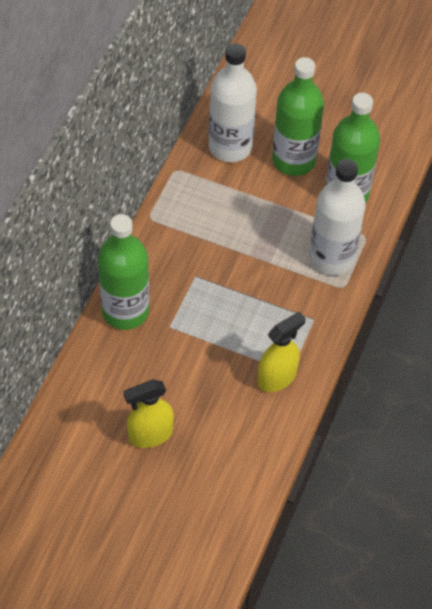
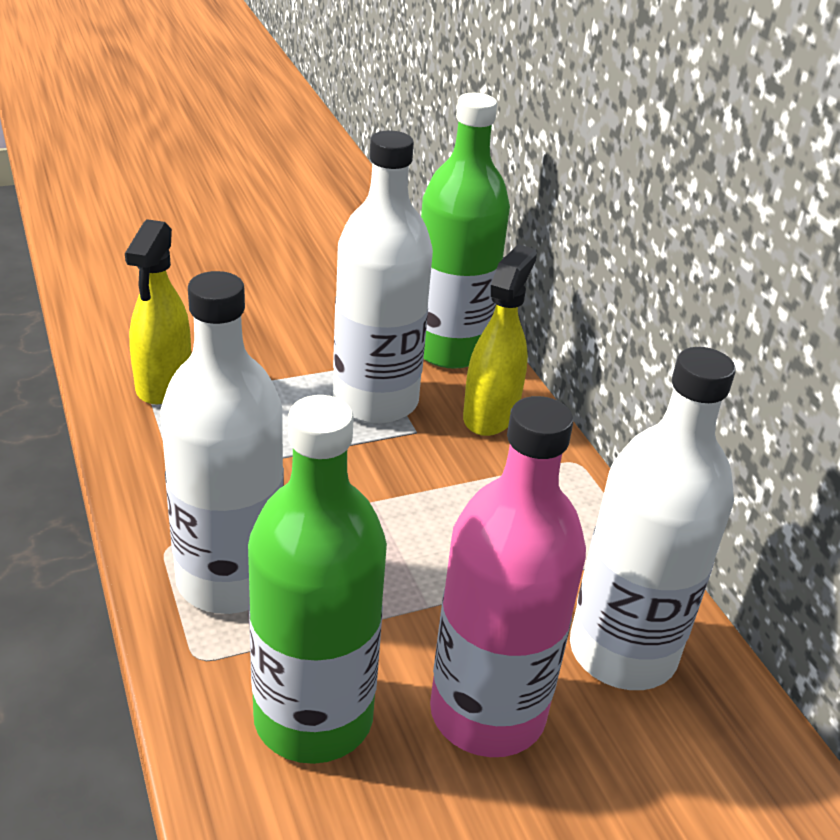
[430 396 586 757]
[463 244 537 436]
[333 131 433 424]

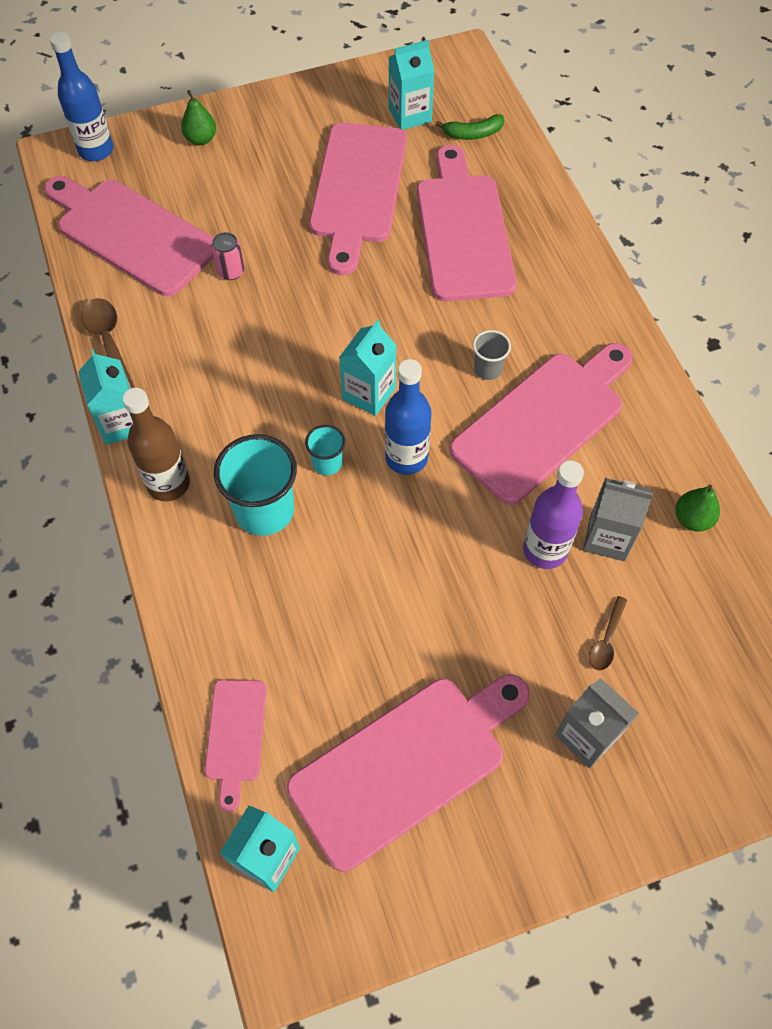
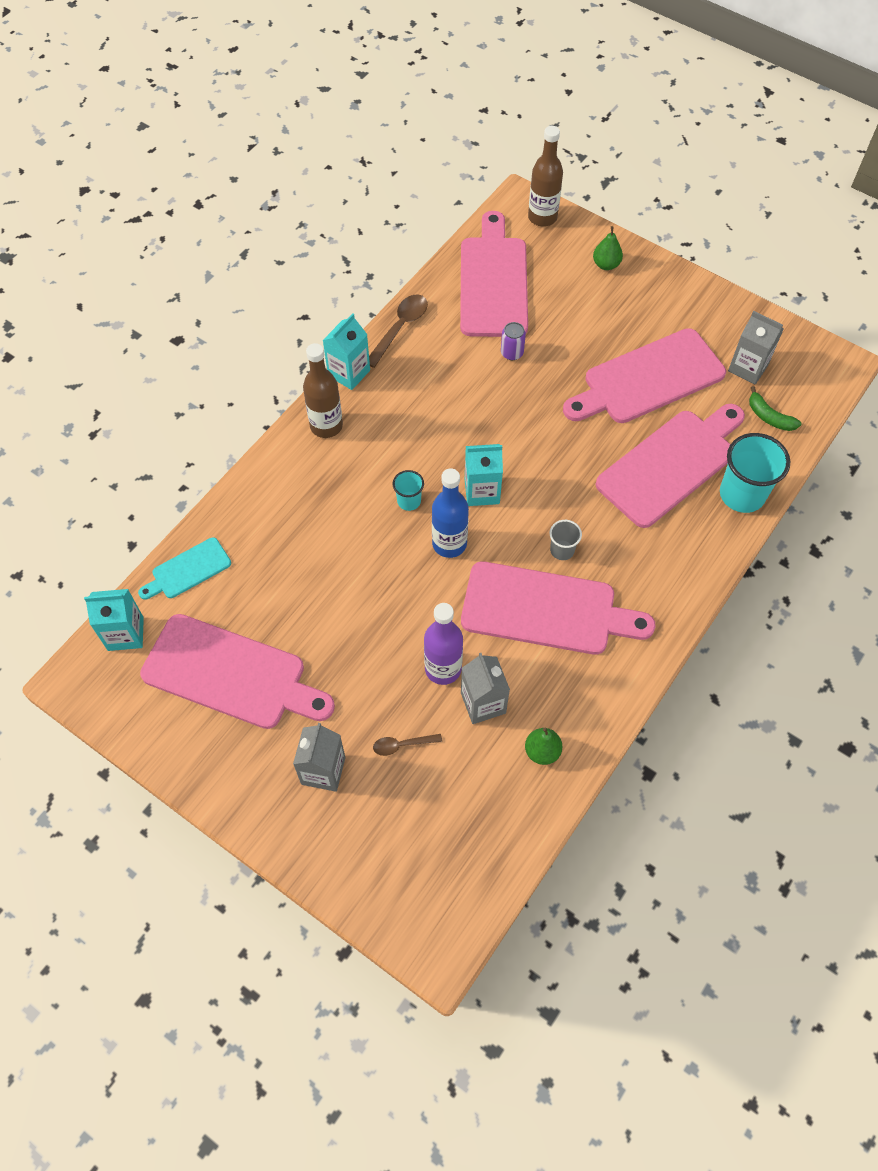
[528 126 563 227]
[728 311 784 384]
[501 322 526 360]
[720 433 790 513]
[138 538 231 600]

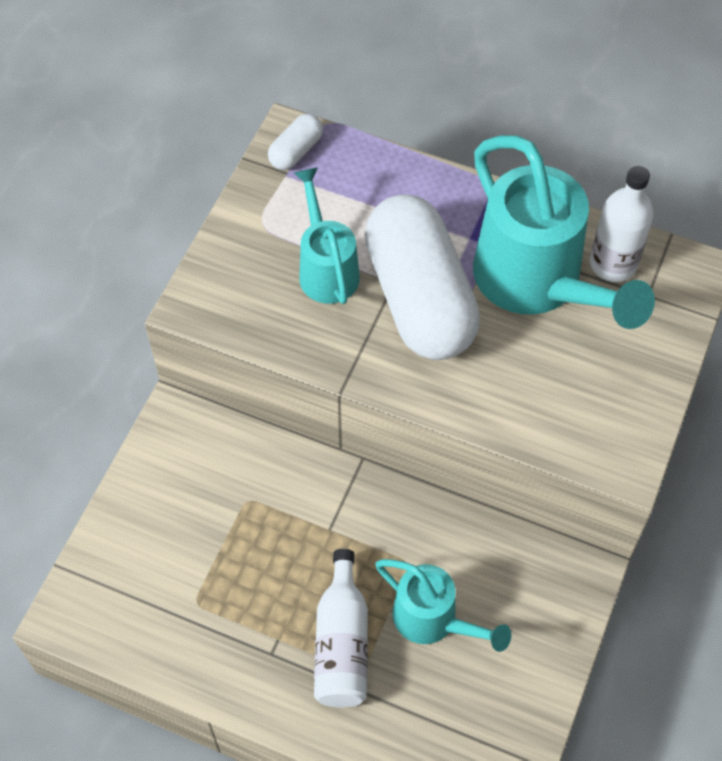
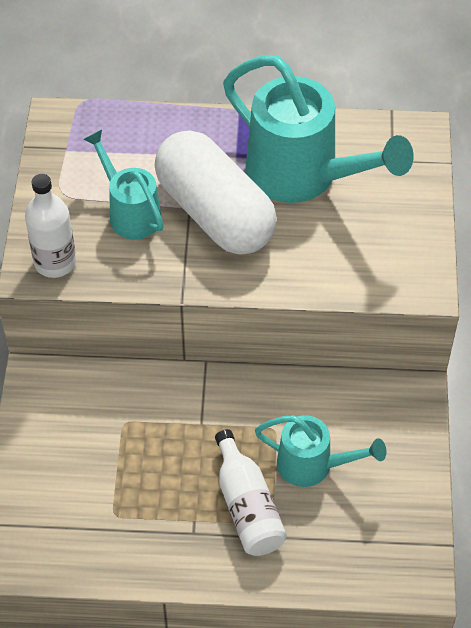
[268 114 323 170] (first image)
[25 174 76 278]

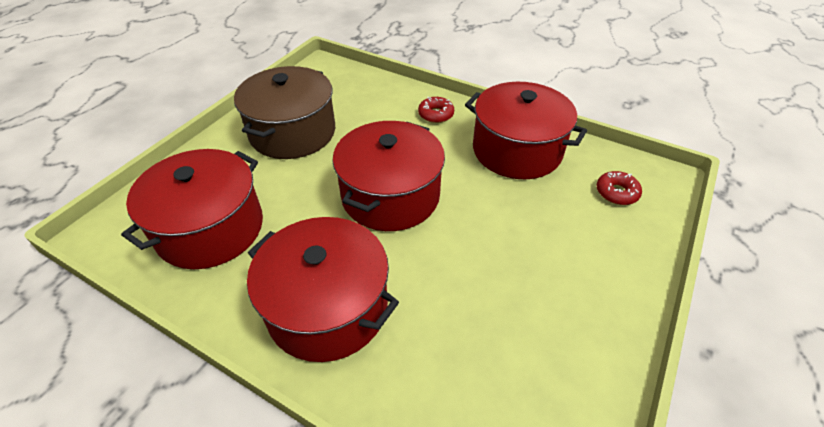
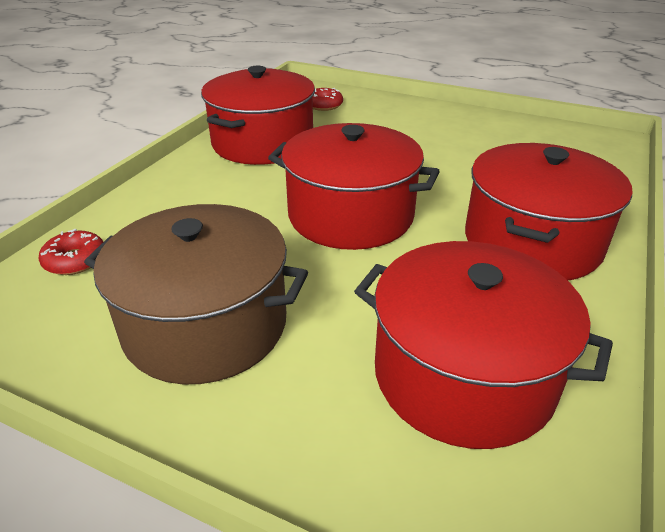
[39 229 103 275]

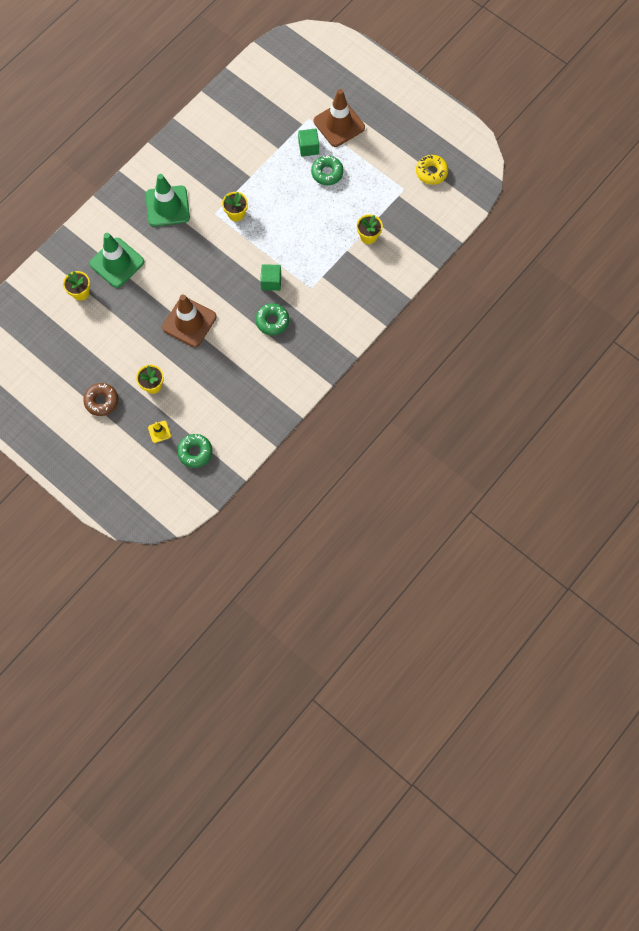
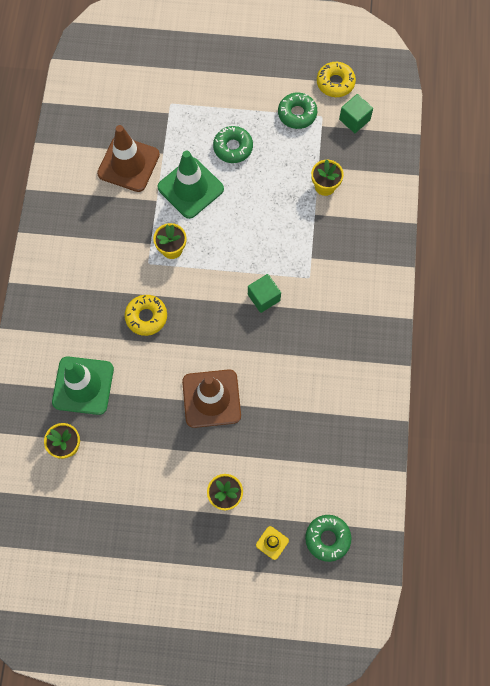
[97 125 160 192]
[339 94 373 133]
[157 151 224 219]
[278 93 317 129]
[83 383 118 416] (first image)
[125 295 167 336]

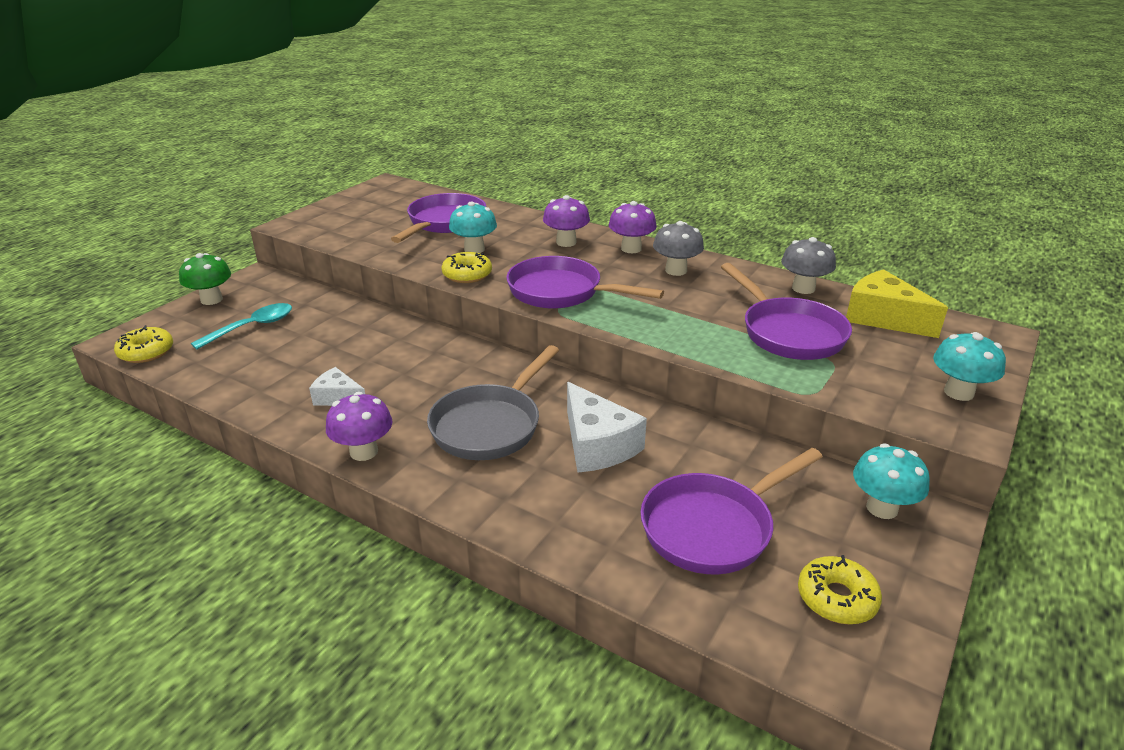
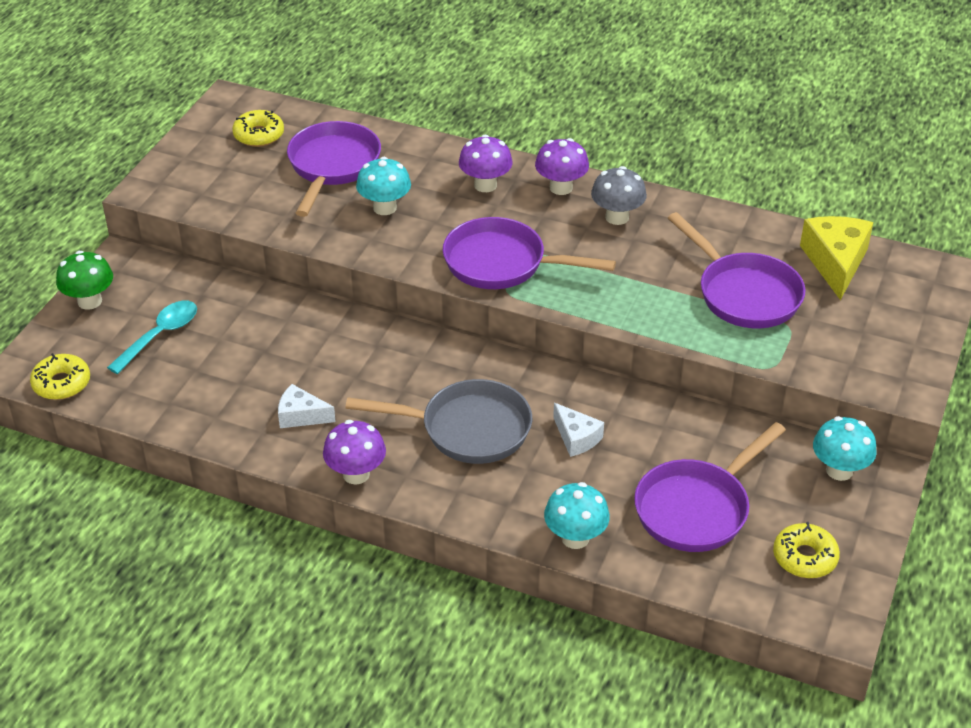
[781 237 836 294] (first image)
[232 110 284 147]
[800 216 873 300]
[544 482 610 549]
[345 379 532 464]
[553 403 604 457]

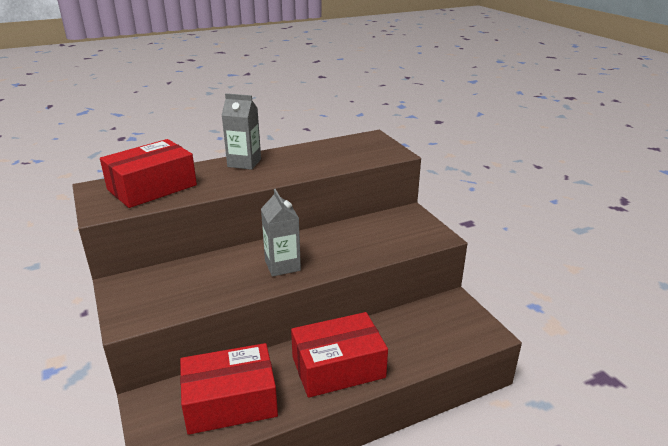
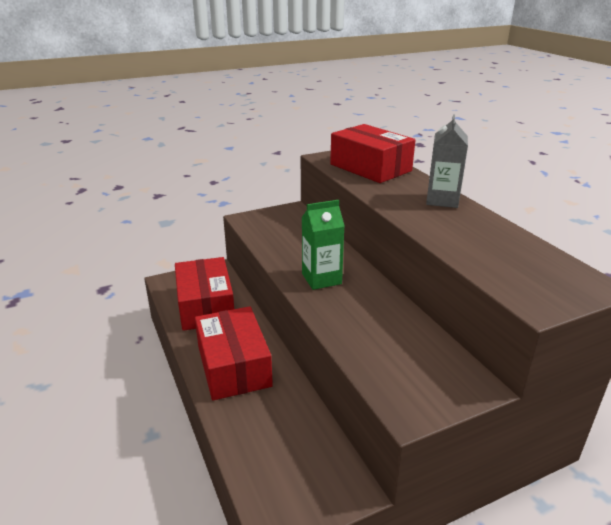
[302 200 345 290]

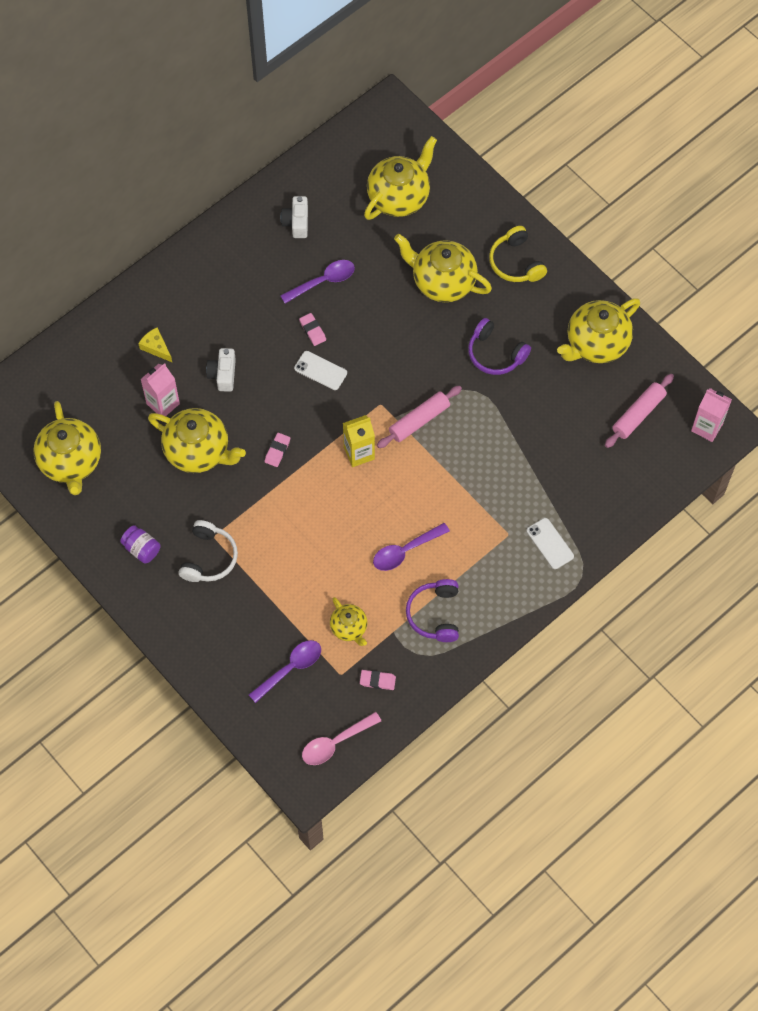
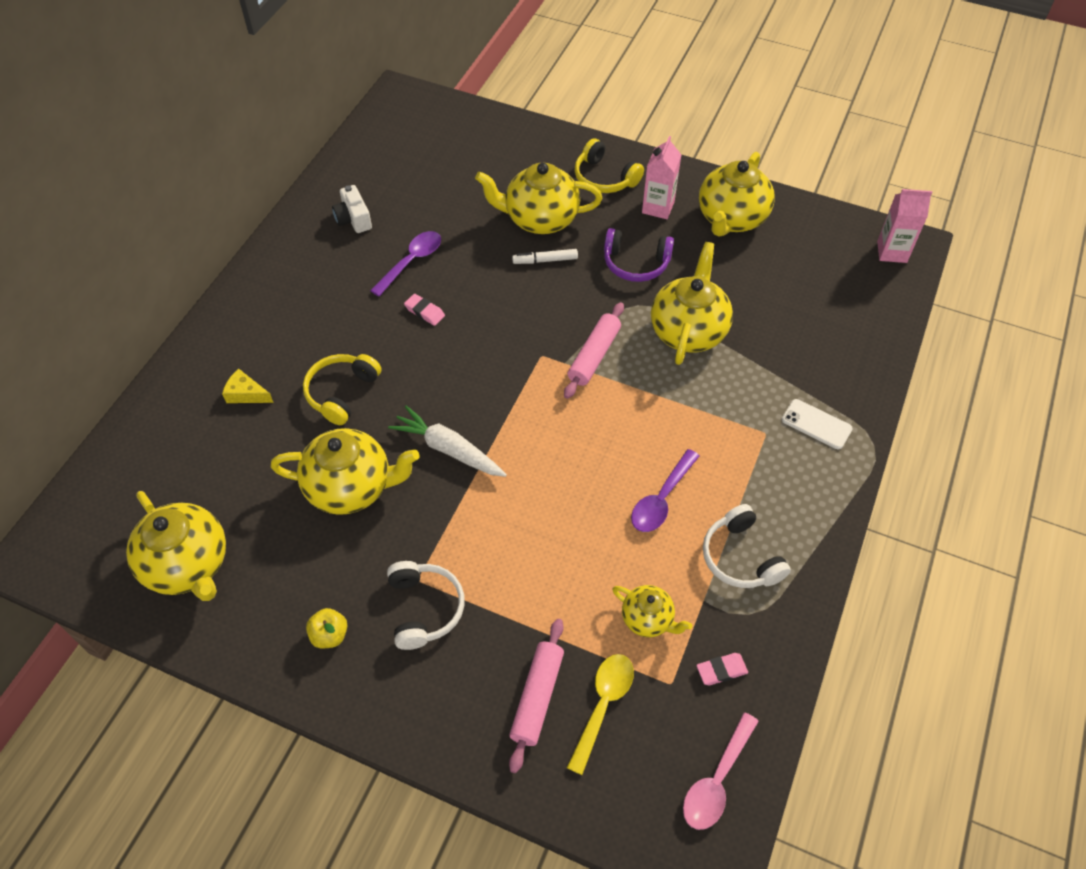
[651 242 733 365]
[303 354 381 425]
[294 351 347 390] (first image)
[642 136 681 219]
[509 619 564 773]
[343 415 375 467] (first image)
[388 406 507 477]
[306 608 348 649]
[703 504 791 588]
[567 654 634 775]
[512 249 578 264]

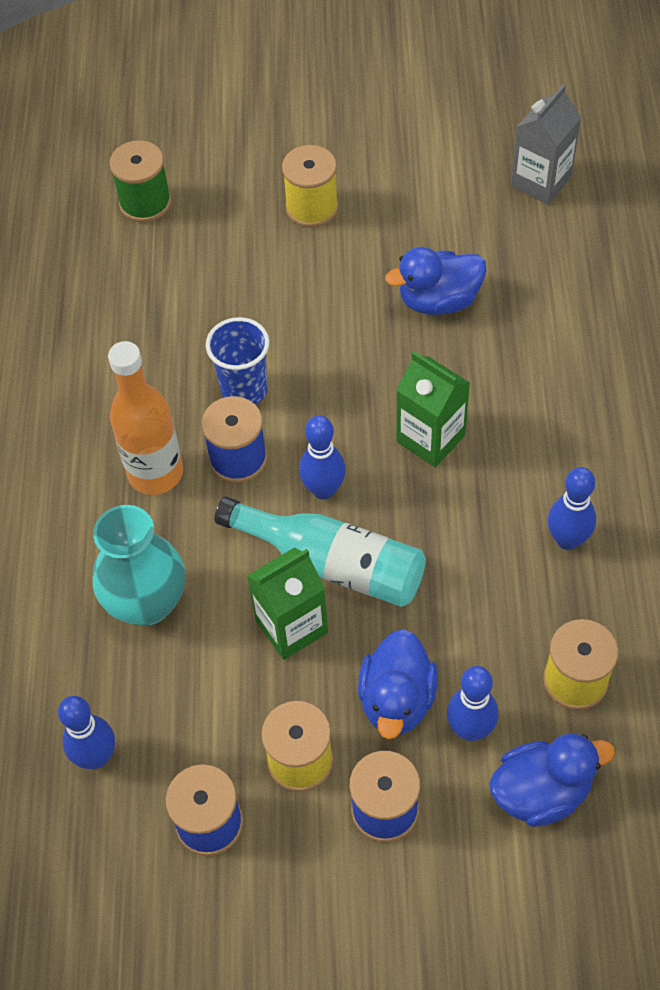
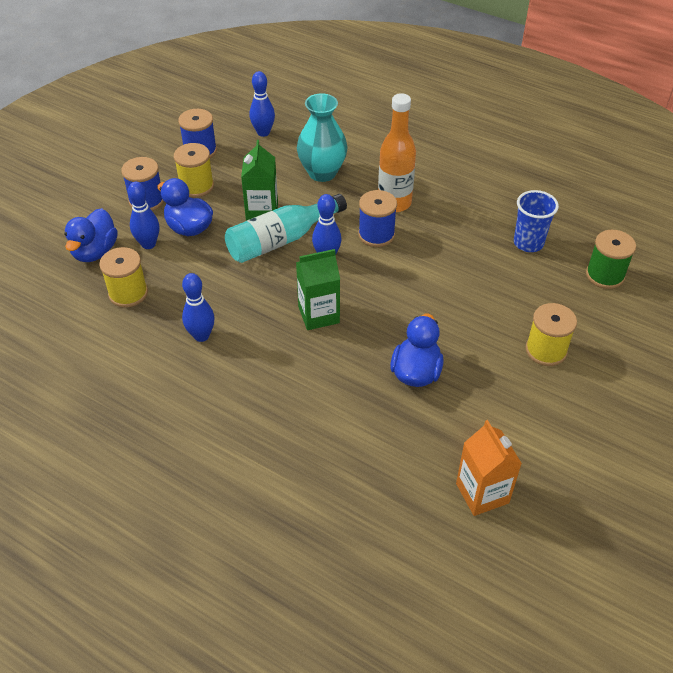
[456 420 522 516]
[514 190 559 252]

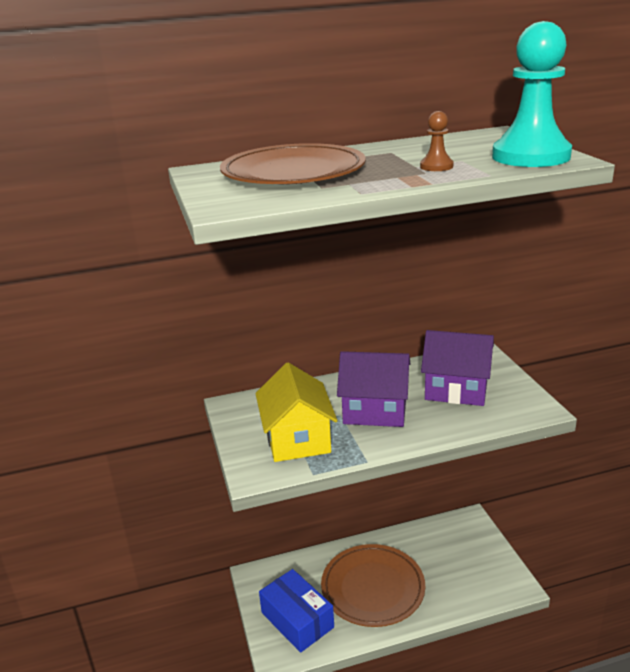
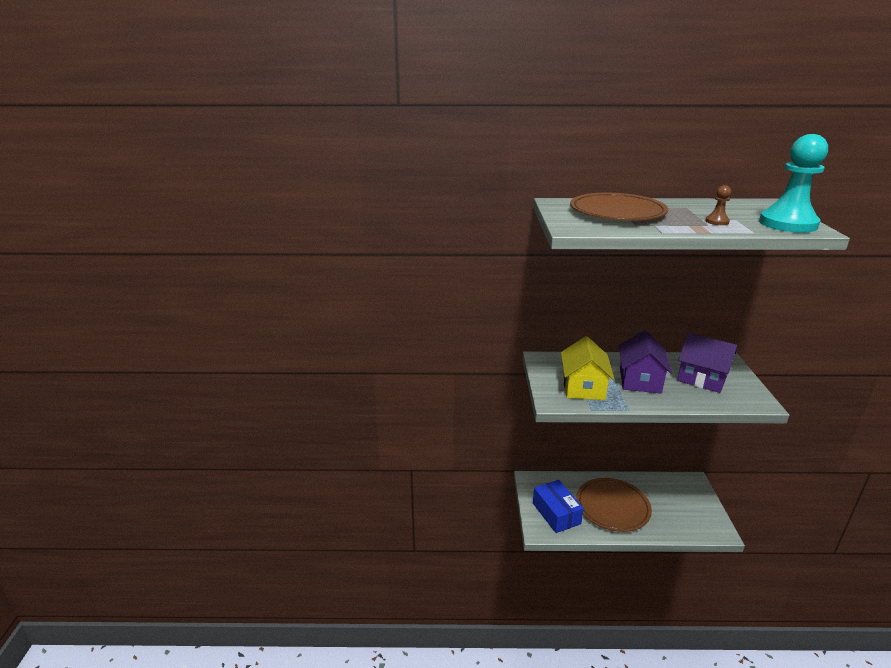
[619 330 672 393]

